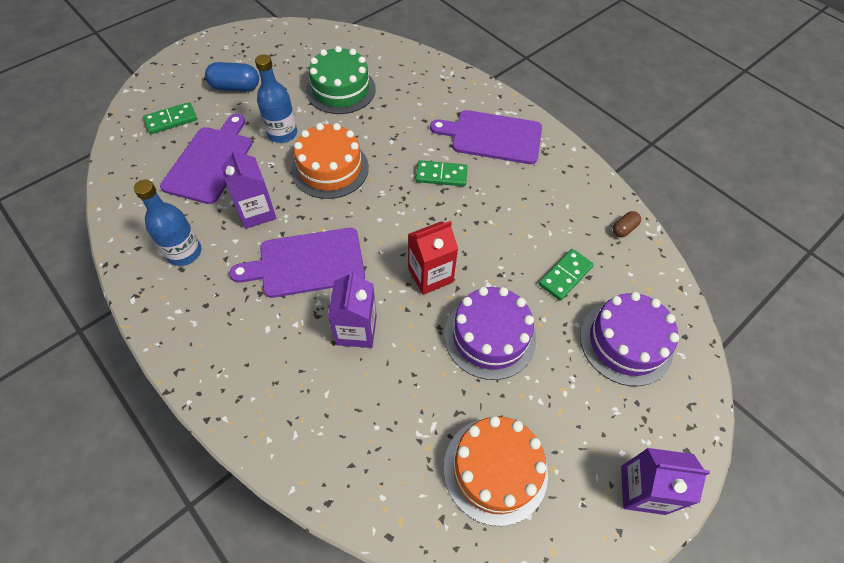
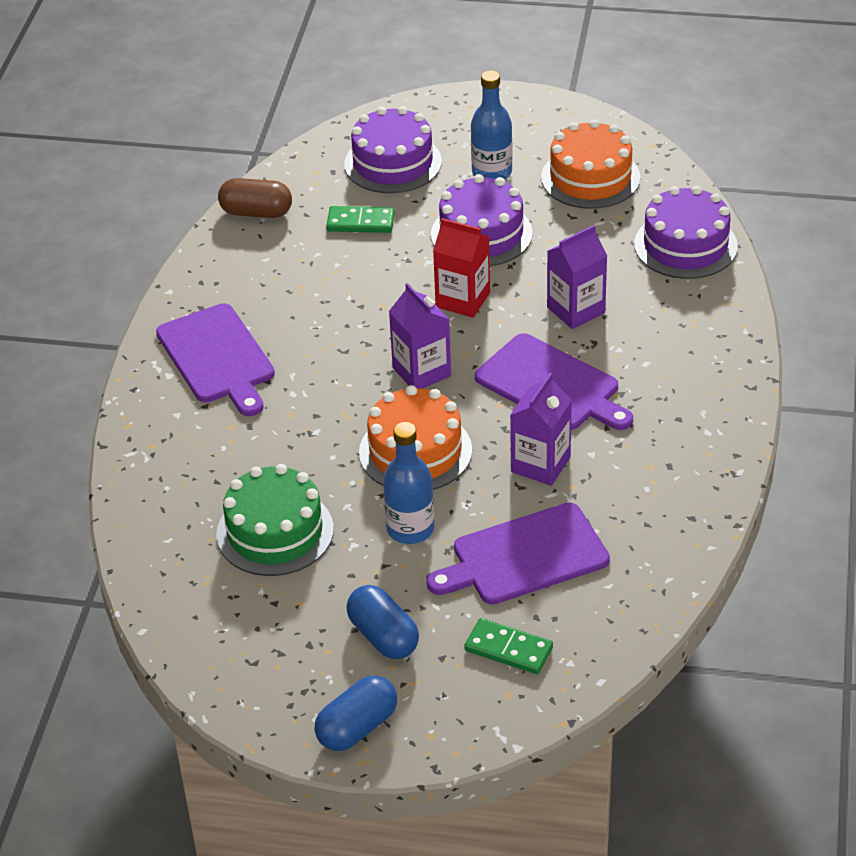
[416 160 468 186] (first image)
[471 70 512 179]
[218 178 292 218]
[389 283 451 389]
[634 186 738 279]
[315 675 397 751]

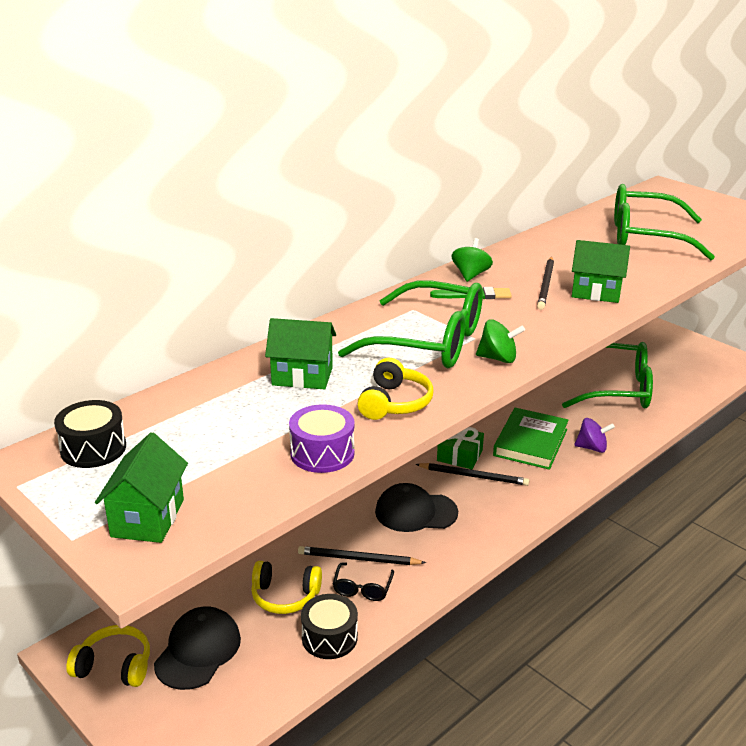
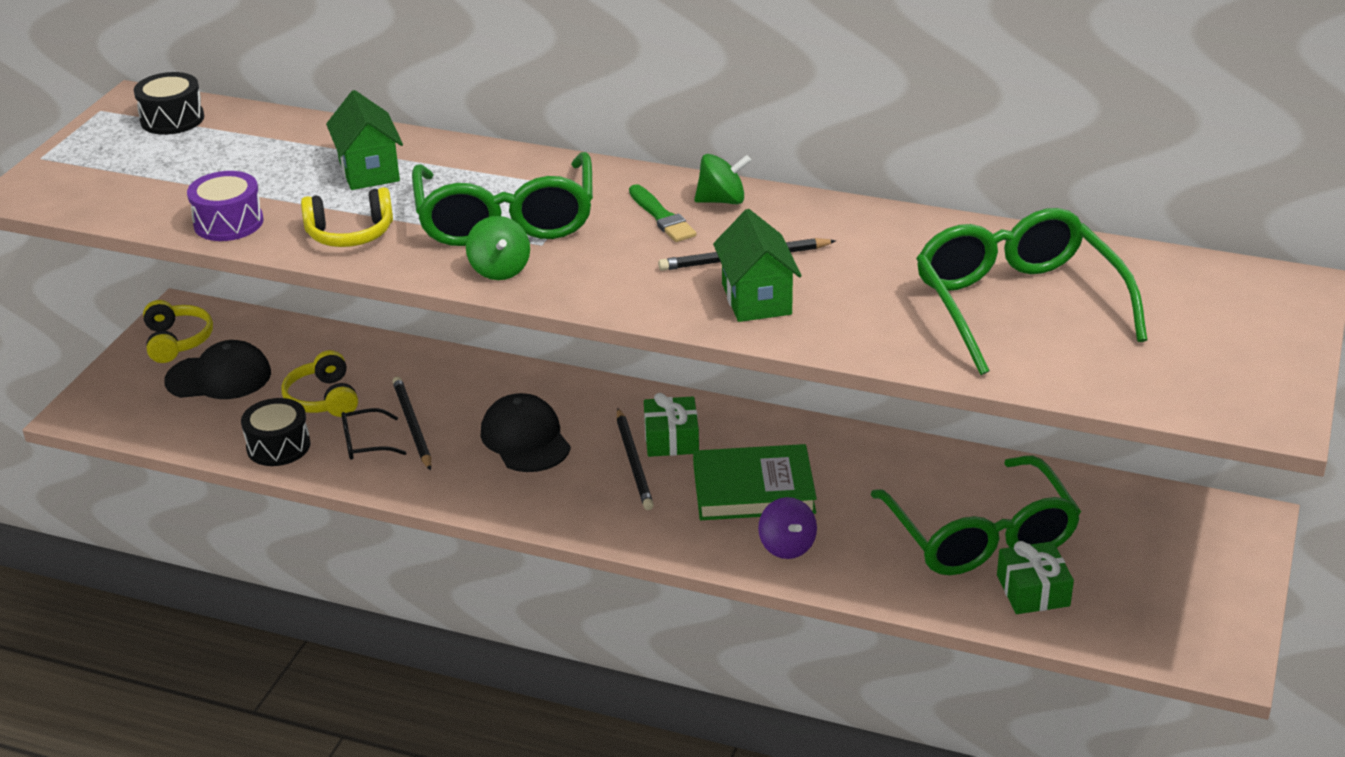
[95 432 188 543] (first image)
[997 541 1074 614]

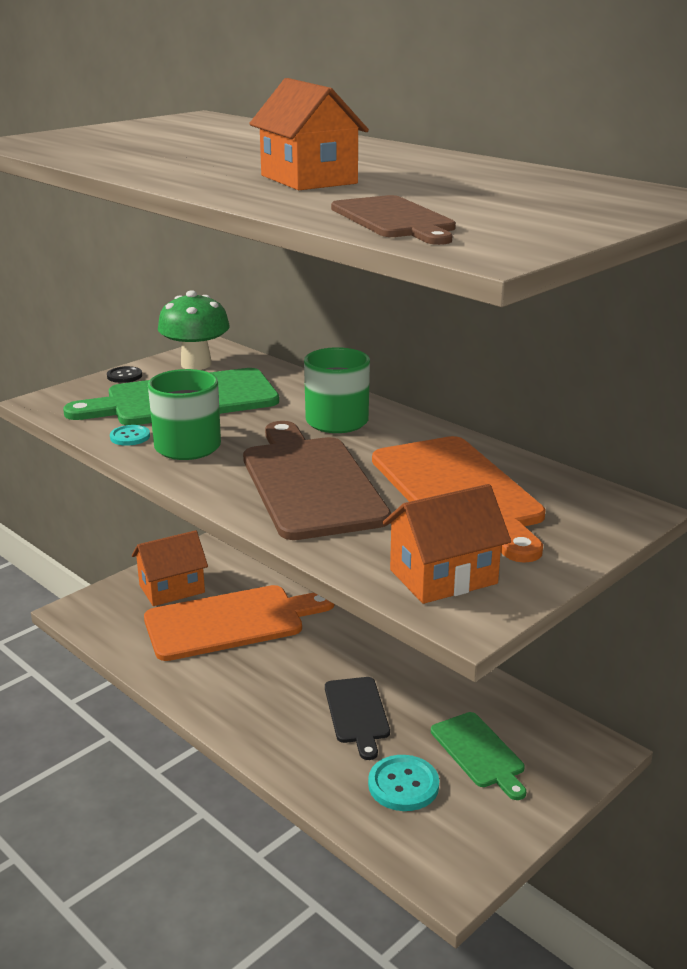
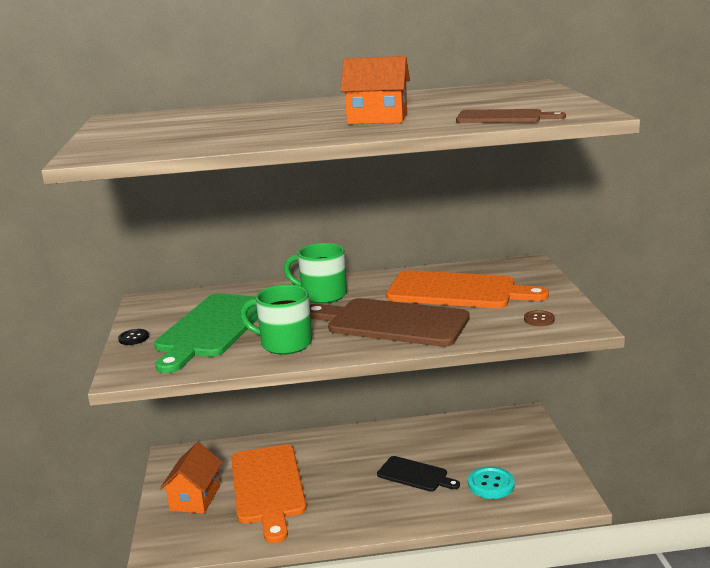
[158 290 230 370] (first image)
[110 425 150 446] (first image)
[524 310 555 326]
[231 444 307 543]
[431 712 526 800] (first image)

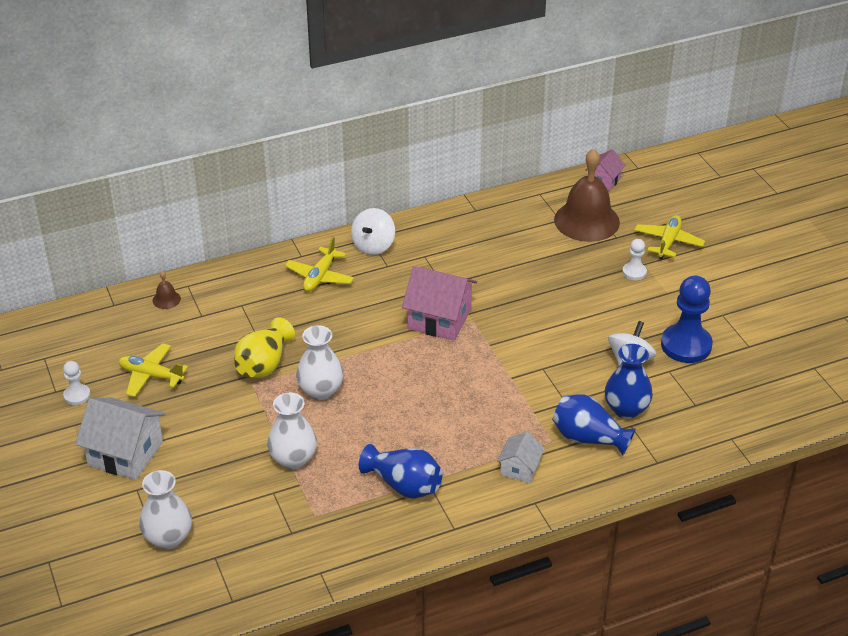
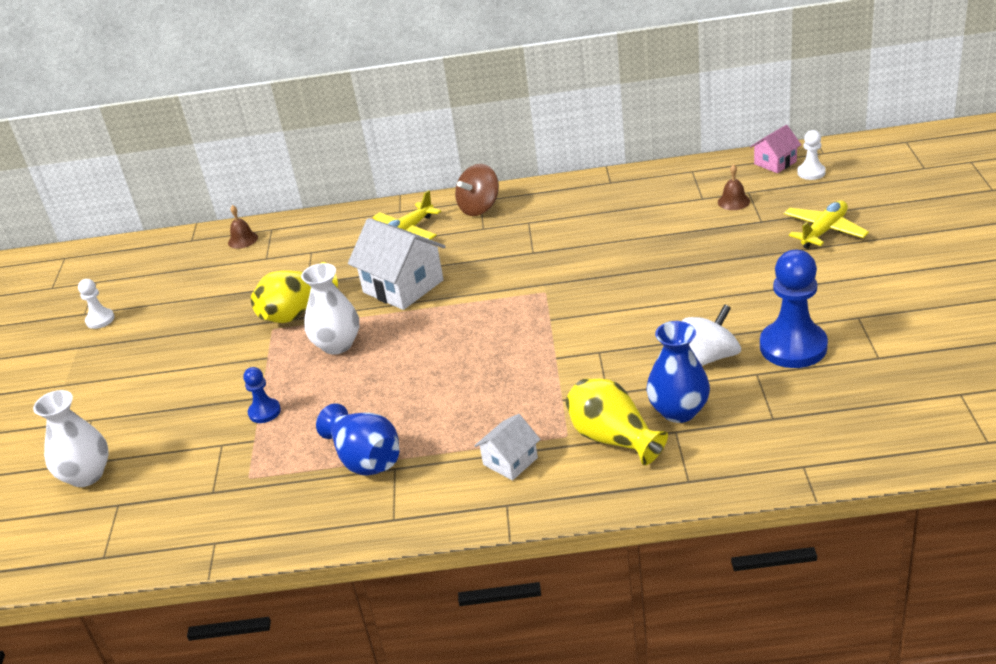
[718 164 750 210]
[455 164 499 216]
[797 130 826 180]
[402 266 477 341] (first image)
[119 343 188 397] (first image)
[243 367 281 423]
[566 379 668 465]
[348 218 446 310]

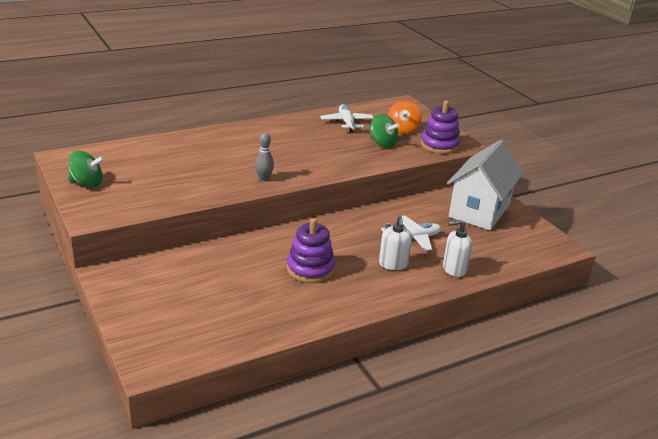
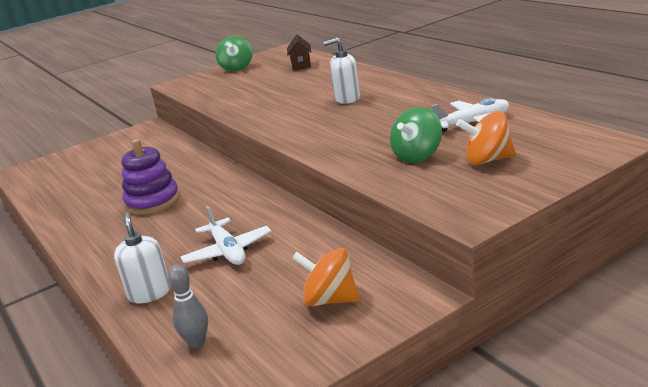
[420 101 460 154] (first image)
[168 265 208 348]
[292 248 360 306]
[323 38 360 104]
[287 35 311 70]

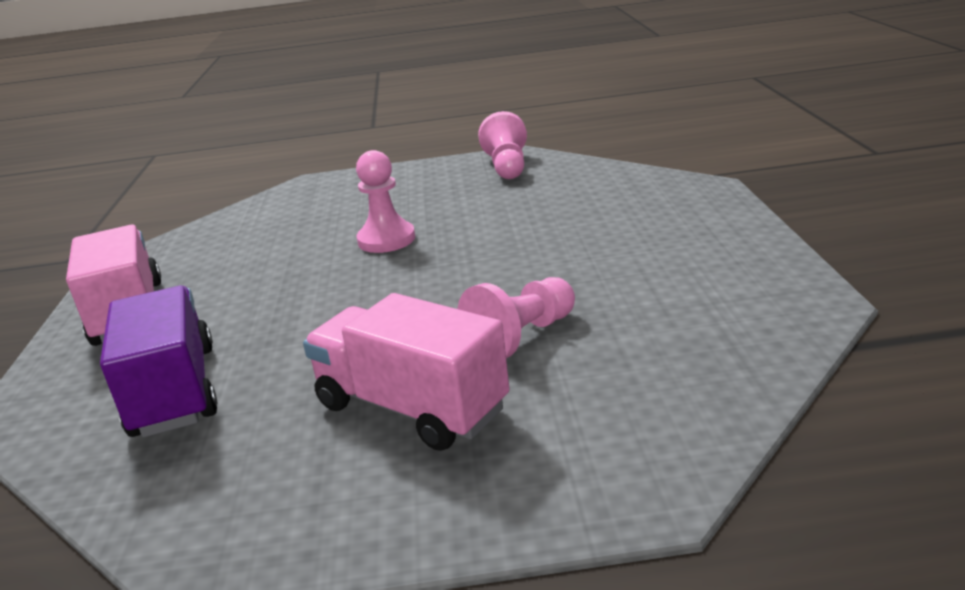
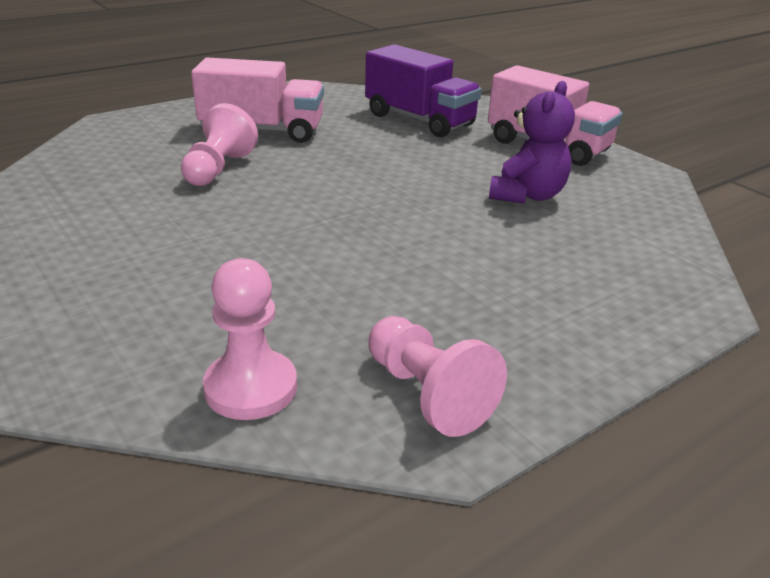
[203 258 297 420]
[489 81 575 204]

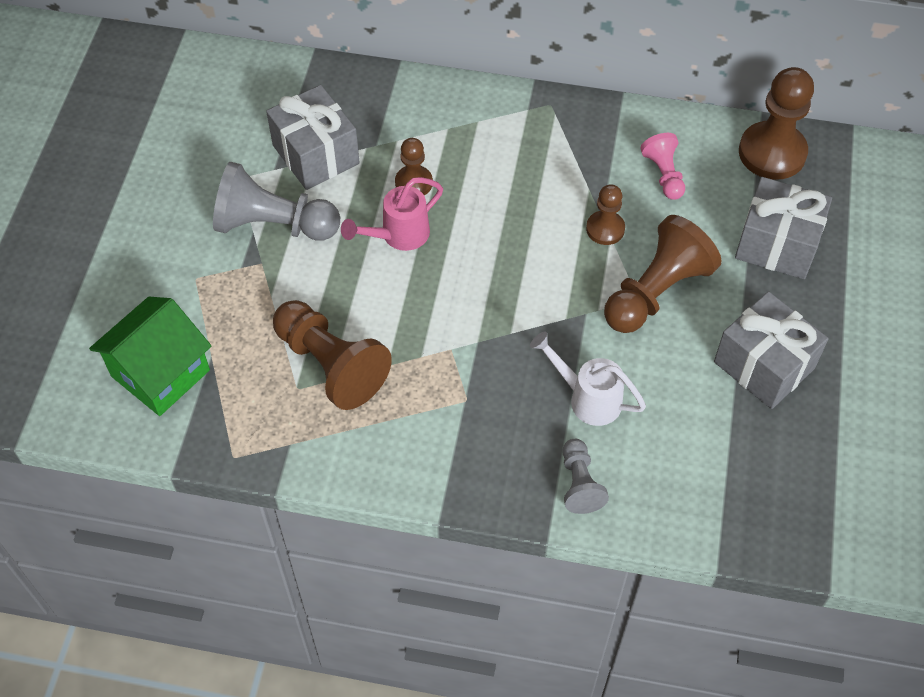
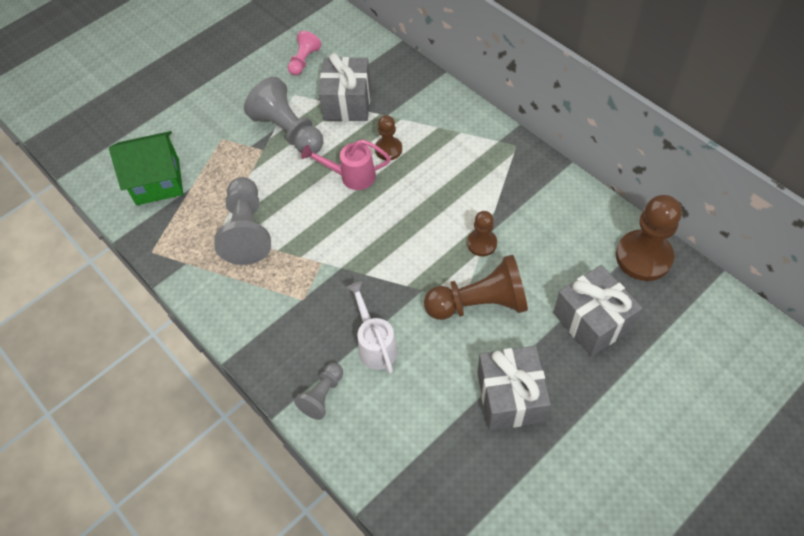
[288 31 321 75]
[214 177 271 265]

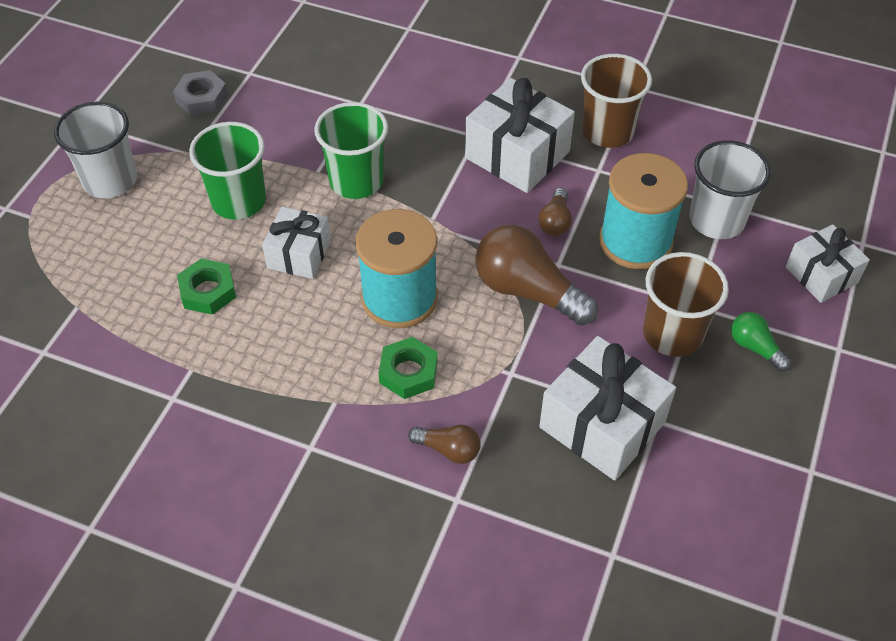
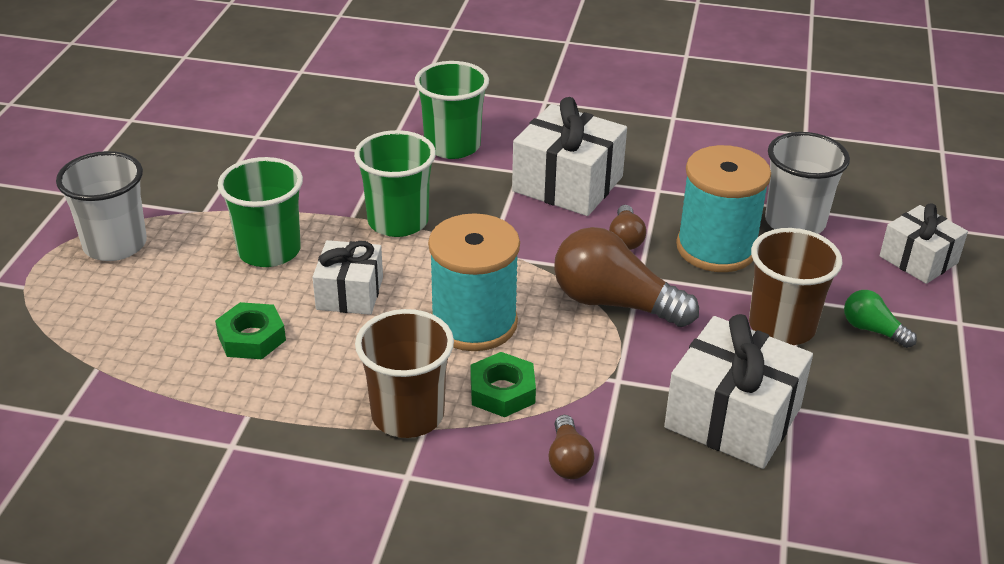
[355 309 454 438]
[173 70 228 116] (first image)
[549 415 595 479]
[414 61 489 159]

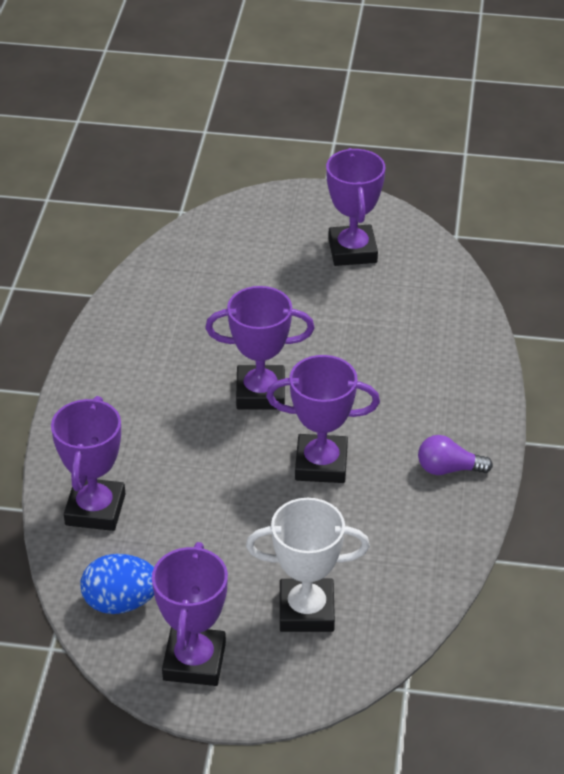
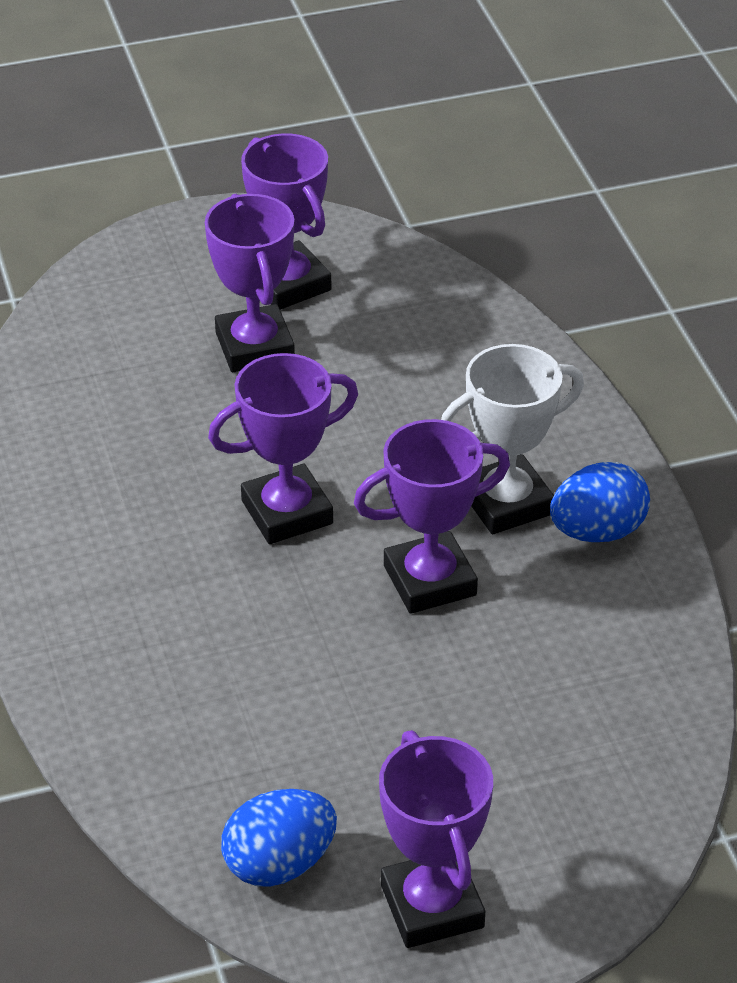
[205 194 295 372]
[550 462 650 542]
[441 344 584 534]

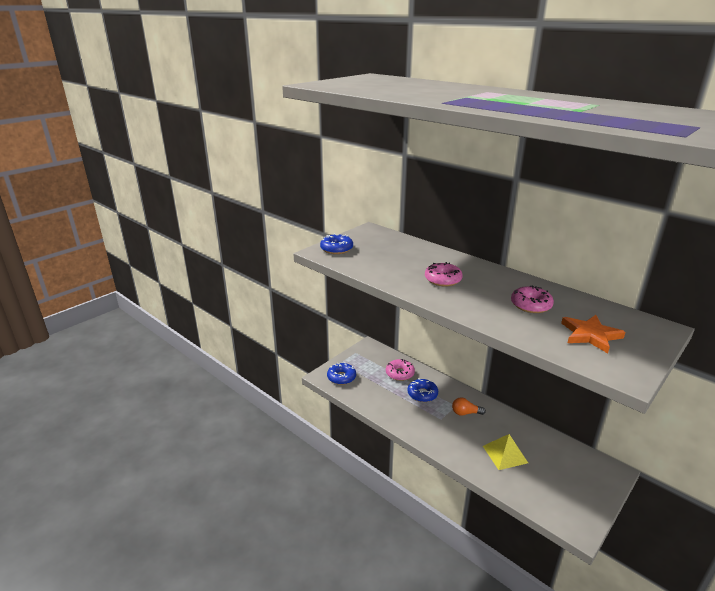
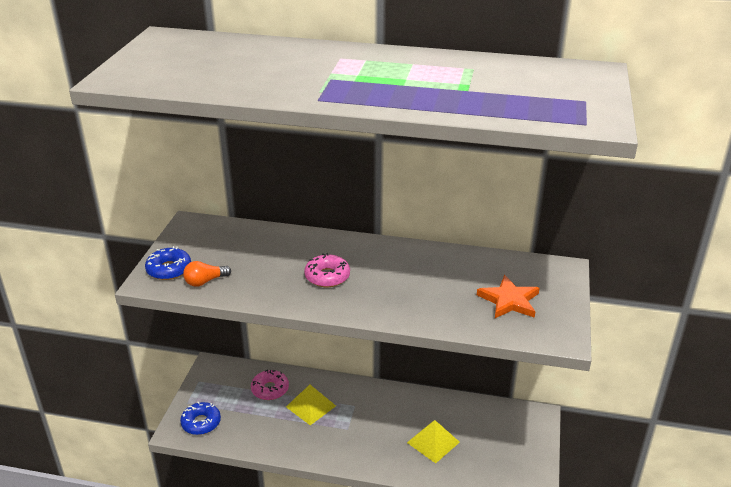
[511 286 554 313] (first image)
[286 385 336 425]
[183 261 231 287]

